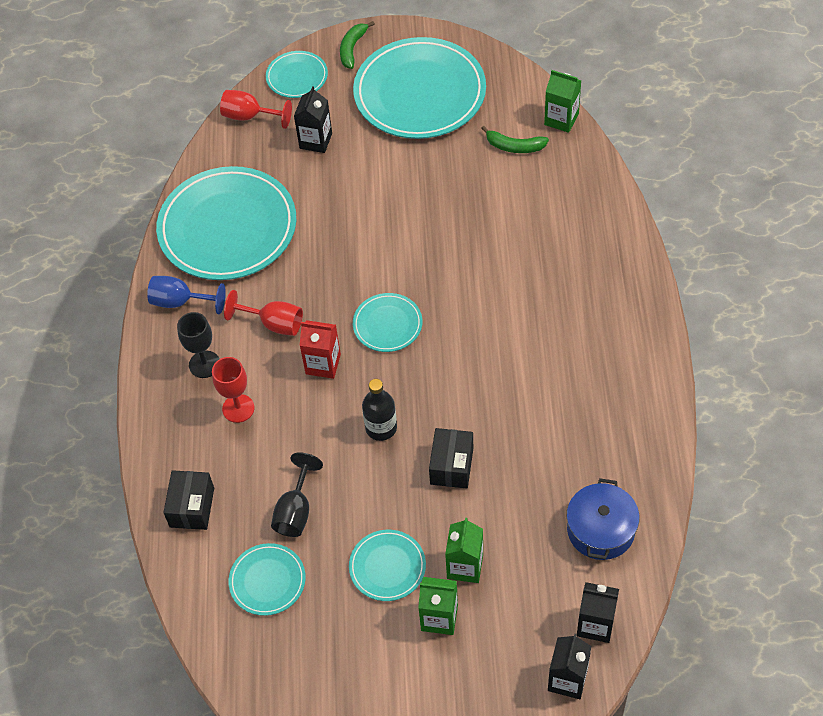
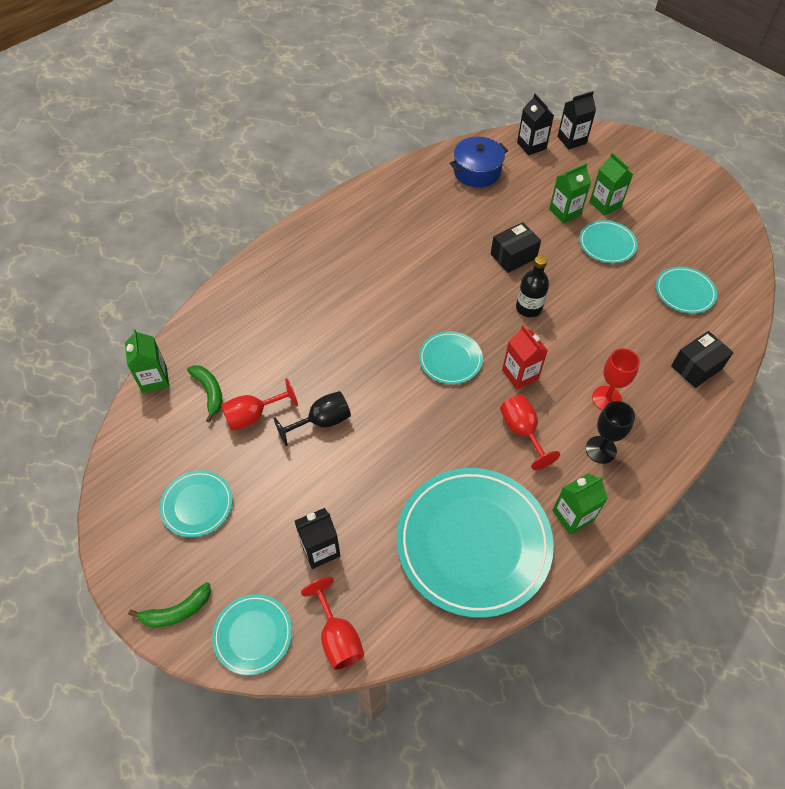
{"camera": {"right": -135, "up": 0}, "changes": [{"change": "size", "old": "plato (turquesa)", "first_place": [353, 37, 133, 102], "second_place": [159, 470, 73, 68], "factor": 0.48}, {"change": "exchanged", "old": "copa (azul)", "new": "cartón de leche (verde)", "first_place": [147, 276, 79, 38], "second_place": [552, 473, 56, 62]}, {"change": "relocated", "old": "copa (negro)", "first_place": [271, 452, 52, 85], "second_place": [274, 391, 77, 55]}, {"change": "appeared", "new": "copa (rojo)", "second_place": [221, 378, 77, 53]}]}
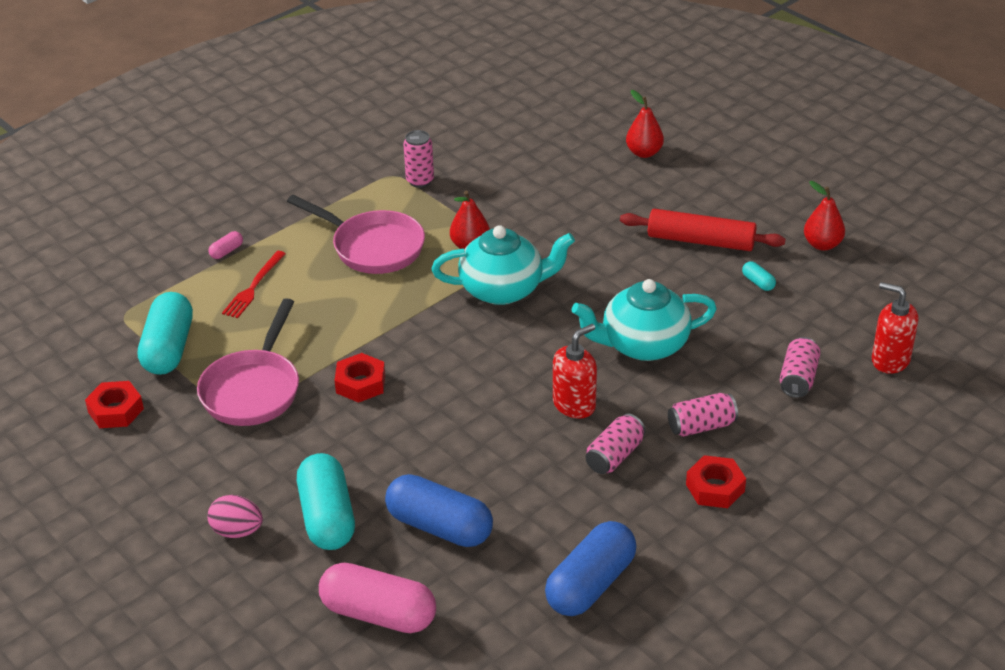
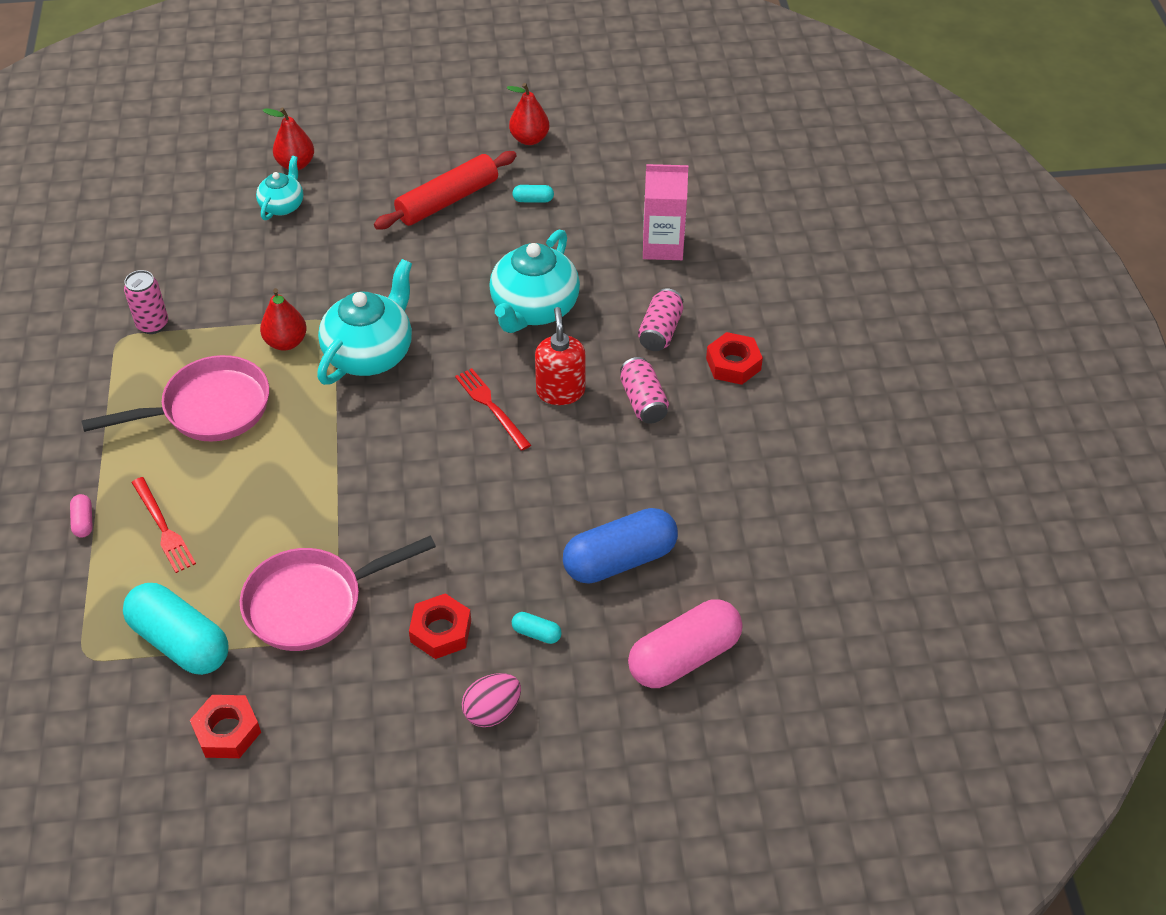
{"camera": {"right": -55, "up": 10}, "changes": [{"change": "missing", "old": "dispensador de jabón (rojo)", "first_place": [872, 282, 46, 92]}, {"change": "spun", "old": "sartén (rosa)", "first_place": [197, 298, 102, 128], "second_place": [240, 535, 196, 116], "degrees": 105}, {"change": "exchanged", "old": "lata (rosa)", "new": "cartón de leche (rosa)", "first_place": [780, 337, 41, 61], "second_place": [643, 164, 45, 96]}, {"change": "relocated", "old": "tuerca (rojo)", "first_place": [334, 353, 51, 50], "second_place": [409, 593, 62, 66]}, {"change": "size", "old": "cápsula (turquesa)", "first_place": [297, 453, 58, 97], "second_place": [512, 612, 50, 32], "factor": 0.42}, {"change": "missing", "old": "cápsula (azul)", "first_place": [545, 521, 92, 95]}, {"change": "appeared", "new": "tetera (turquesa)", "second_place": [256, 156, 47, 64]}, {"change": "appeared", "new": "tenedor (rojo)", "second_place": [455, 368, 76, 83]}]}
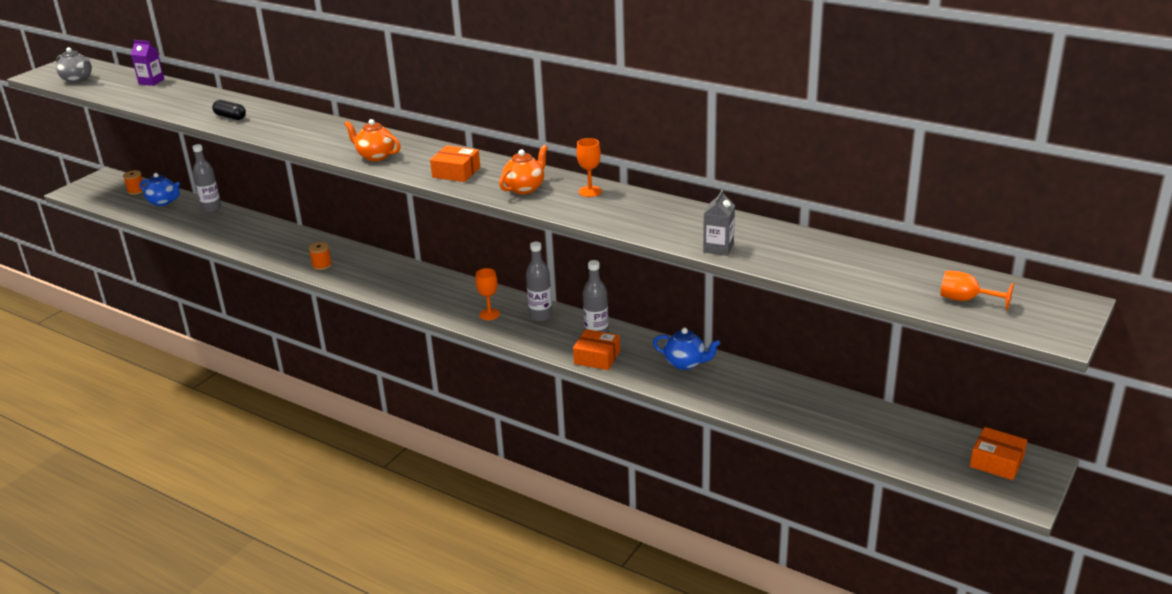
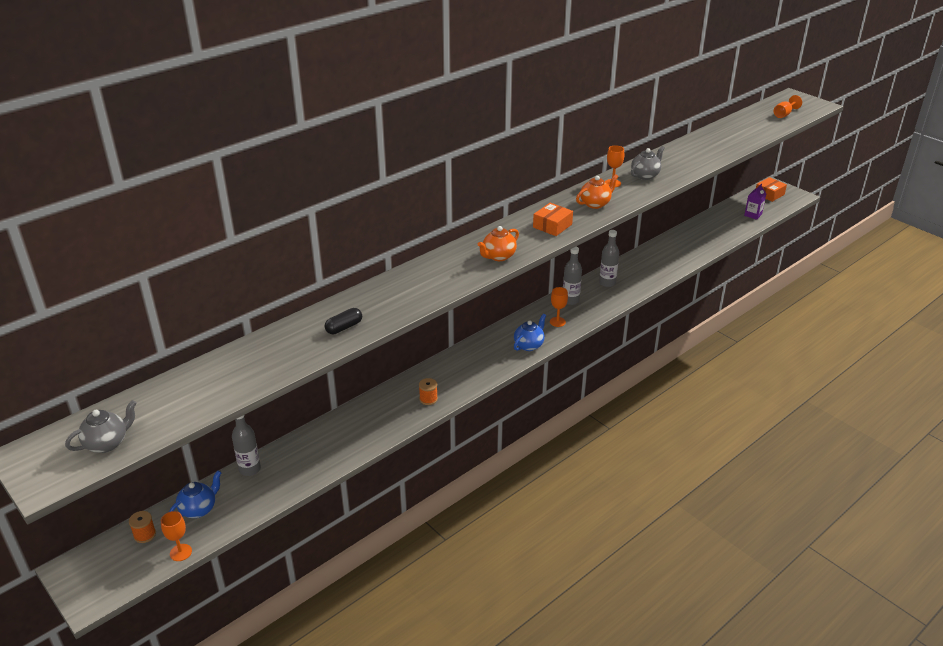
{"camera": {"right": -75, "up": 5}, "changes": [{"change": "relocated", "old": "cartón de leche (morado)", "first_place": [131, 40, 33, 46], "second_place": [744, 184, 22, 36]}, {"change": "spun", "old": "tetera (naranja)", "first_place": [499, 145, 49, 49], "second_place": [576, 174, 43, 35], "degrees": 90}, {"change": "missing", "old": "cartón de leche (gris)", "first_place": [703, 189, 32, 67]}, {"change": "relocated", "old": "tetera (azul)", "first_place": [653, 328, 67, 42], "second_place": [514, 314, 32, 37]}, {"change": "missing", "old": "caja (naranja)", "first_place": [573, 329, 47, 41]}, {"change": "appeared", "new": "tetera (gris)", "second_place": [631, 146, 34, 34]}, {"change": "appeared", "new": "copa (naranja)", "second_place": [161, 511, 31, 50]}]}
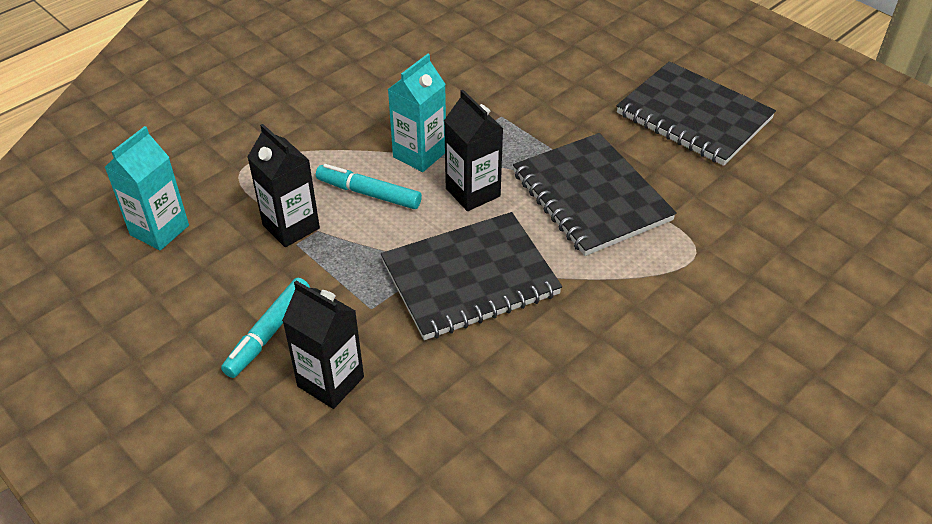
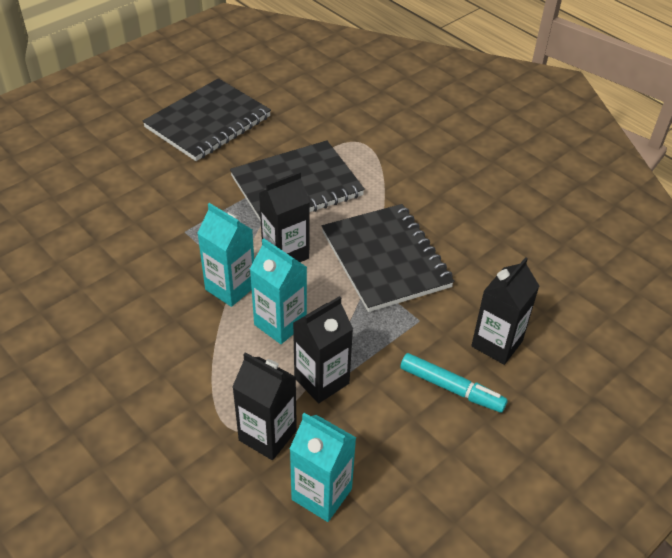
{"camera": {"right": -90, "up": 0}, "changes": [{"change": "exchanged", "old": "rotulador (turquesa)", "new": "cartón de leche (turquesa)", "first_place": [316, 164, 106, 45], "second_place": [250, 238, 57, 106]}, {"change": "appeared", "new": "cartón de leche (negro)", "second_place": [232, 352, 65, 108]}]}
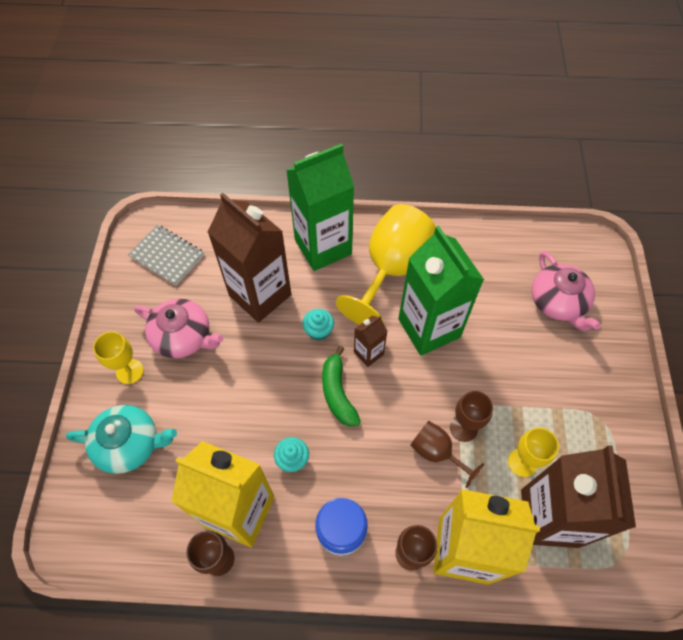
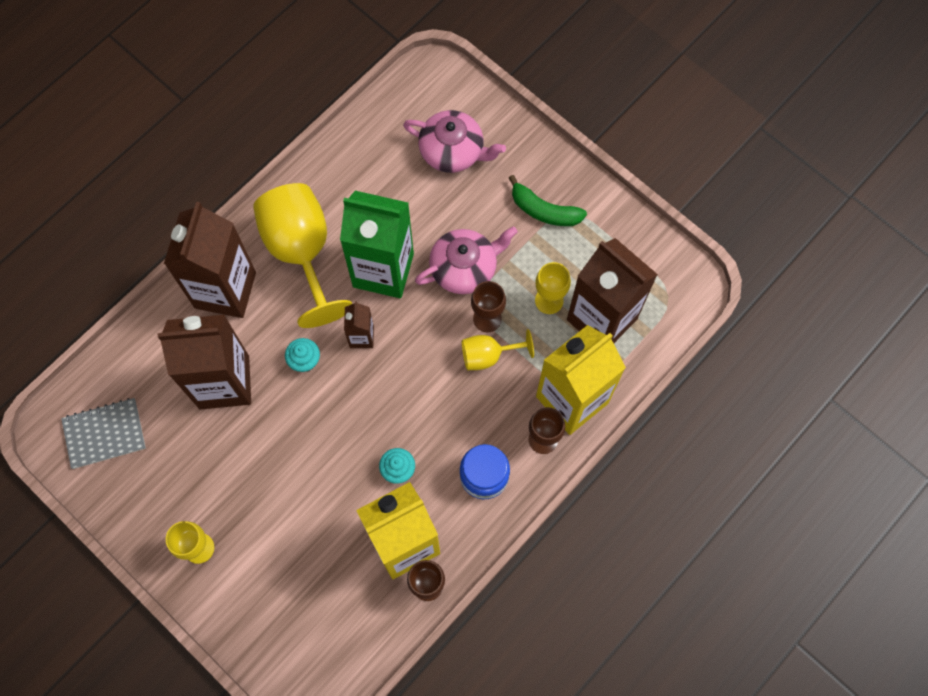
{"camera": {"right": -50, "up": 10}, "changes": [{"change": "colour", "old": "cartón de leche (verde)", "new": "cartón de leche (marrón)", "first_place": [286, 144, 68, 127], "second_place": [164, 202, 92, 116]}, {"change": "relocated", "old": "tetera (rosa)", "first_place": [134, 299, 90, 59], "second_place": [415, 226, 102, 68]}, {"change": "relocated", "old": "plátano (verde)", "first_place": [322, 346, 39, 80], "second_place": [509, 175, 78, 51]}, {"change": "missing", "old": "tetera (turquesa)", "first_place": [66, 405, 111, 69]}, {"change": "colour", "old": "copa (marrón)", "new": "copa (amarillo)", "first_place": [410, 421, 74, 67], "second_place": [462, 329, 72, 41]}]}
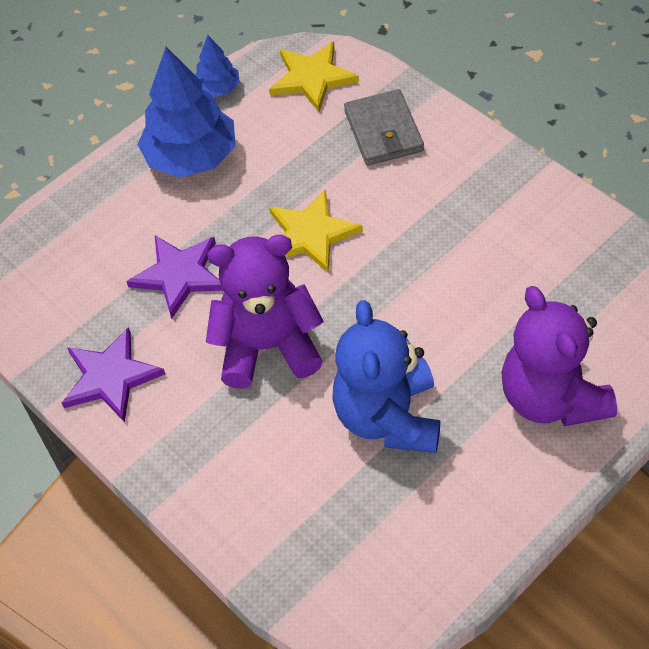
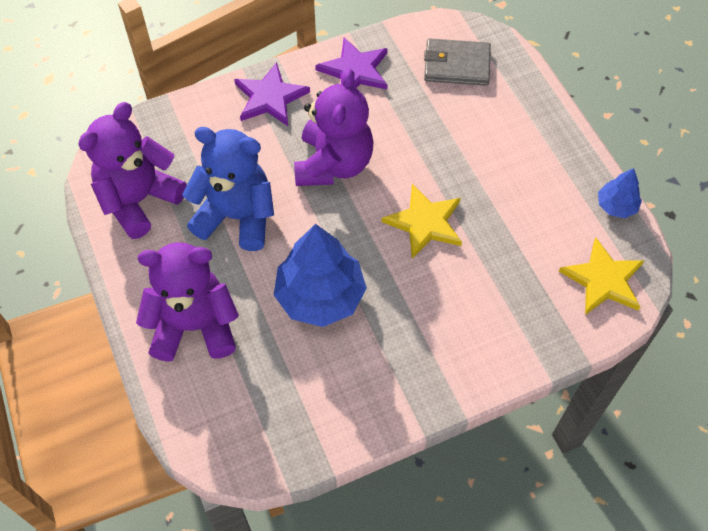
{"camera": {"right": 105, "up": 5}, "changes": [{"change": "relocated", "old": "árbol (azul)", "first_place": [137, 47, 99, 130], "second_place": [274, 224, 93, 103]}, {"change": "relocated", "old": "cartera (gris)", "first_place": [344, 89, 80, 77], "second_place": [424, 38, 67, 48]}, {"change": "relocated", "old": "estrella (morado)", "first_place": [126, 235, 98, 84], "second_place": [234, 62, 76, 64]}, {"change": "appeared", "new": "osito (morado)", "second_place": [78, 102, 109, 137]}]}
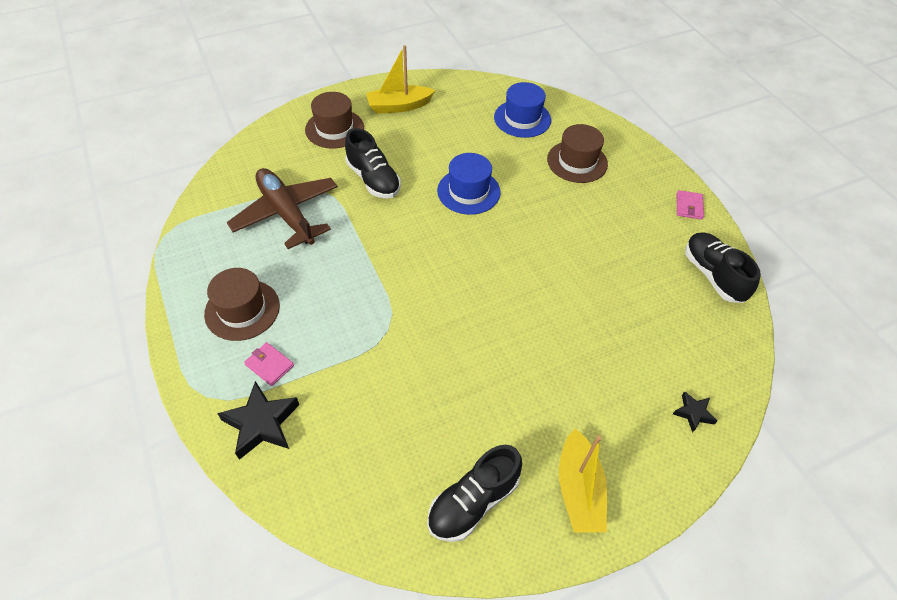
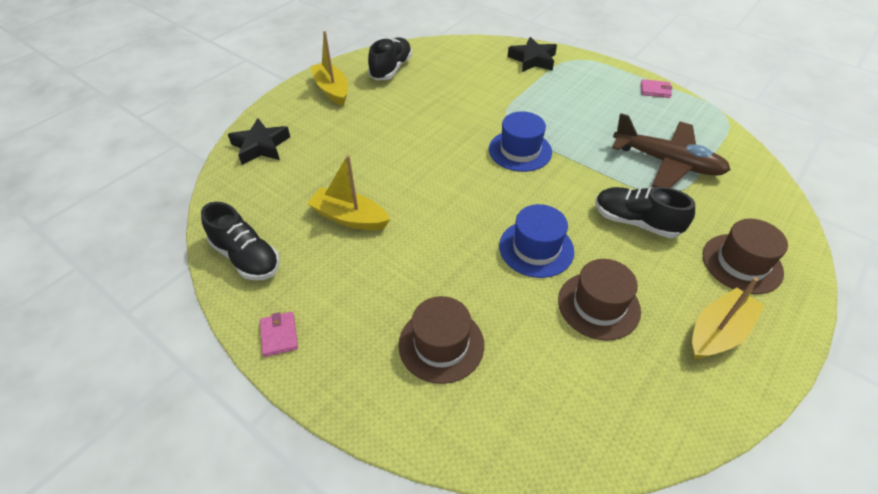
{"camera": {"right": 155, "up": -5}, "changes": [{"change": "relocated", "old": "sombrero (azul)", "first_place": [494, 82, 57, 56], "second_place": [489, 111, 63, 61]}, {"change": "relocated", "old": "sombrero (marrón)", "first_place": [204, 268, 76, 73], "second_place": [558, 259, 83, 82]}, {"change": "relocated", "old": "cartera (rosa)", "first_place": [244, 342, 50, 44], "second_place": [641, 79, 31, 19]}, {"change": "size", "old": "estrella (negro)", "first_place": [673, 391, 44, 42], "second_place": [228, 118, 62, 47], "factor": 1.83}, {"change": "appeared", "new": "barco (amarillo)", "second_place": [307, 155, 83, 75]}]}
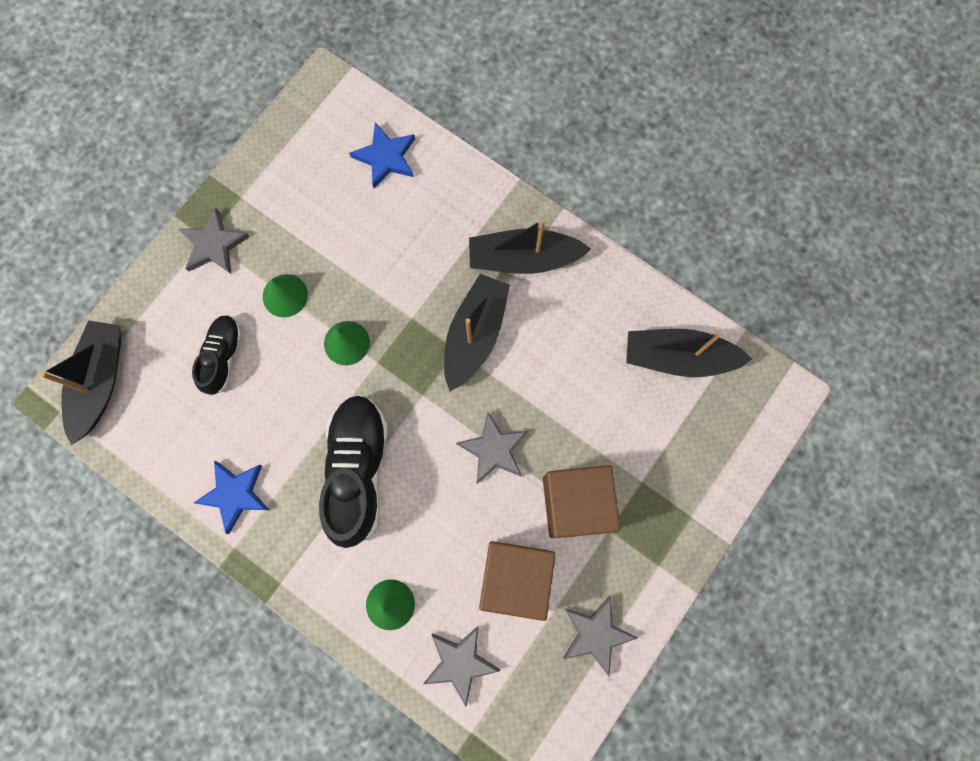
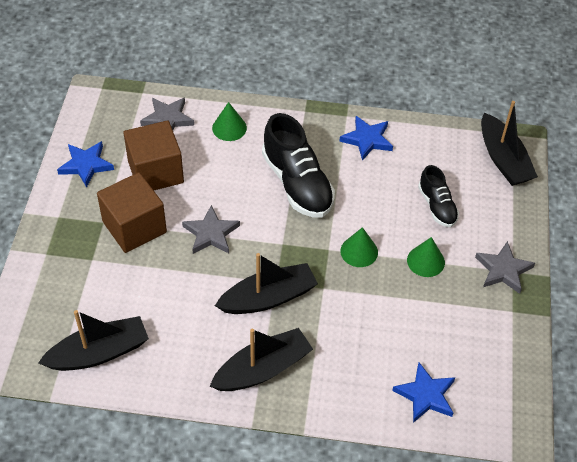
{"camera": {"right": 150, "up": -25}, "changes": [{"change": "spun", "old": "barco (negro)", "first_place": [444, 274, 66, 117], "second_place": [215, 253, 103, 61], "degrees": -105}, {"change": "colour", "old": "estrella (gris)", "new": "estrella (azul)", "first_place": [563, 596, 74, 80], "second_place": [57, 141, 57, 47]}]}
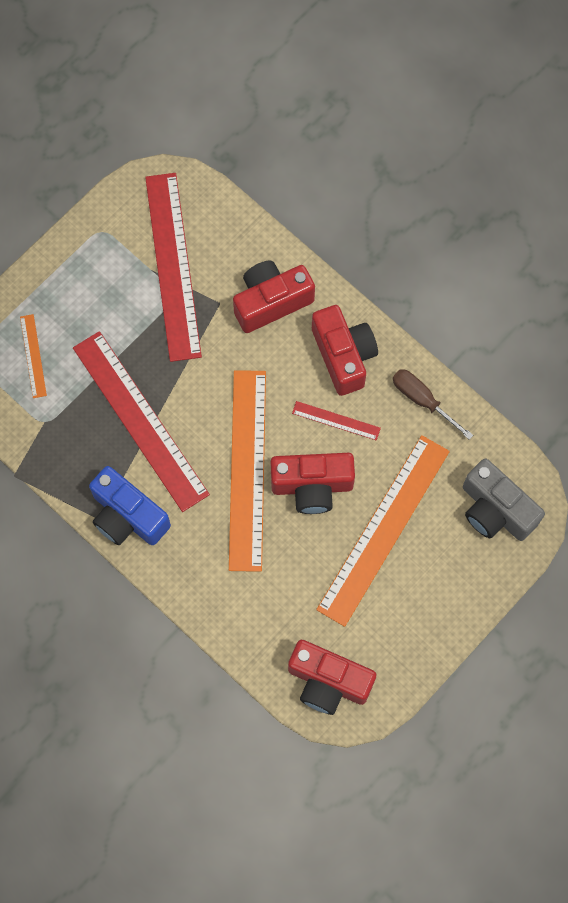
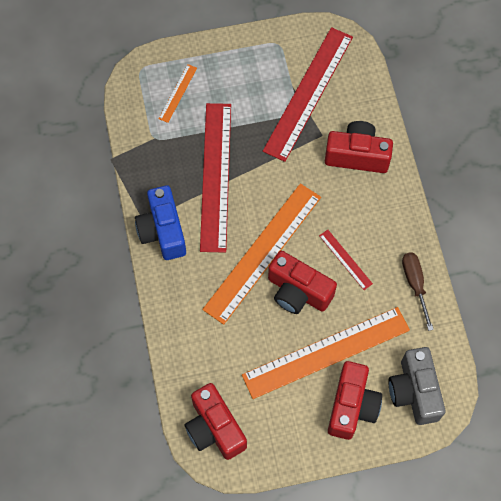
{"camera": {"right": 35, "up": -5}, "changes": [{"change": "relocated", "old": "cámara (rojo)", "first_place": [312, 305, 66, 91], "second_place": [328, 361, 54, 79]}]}
